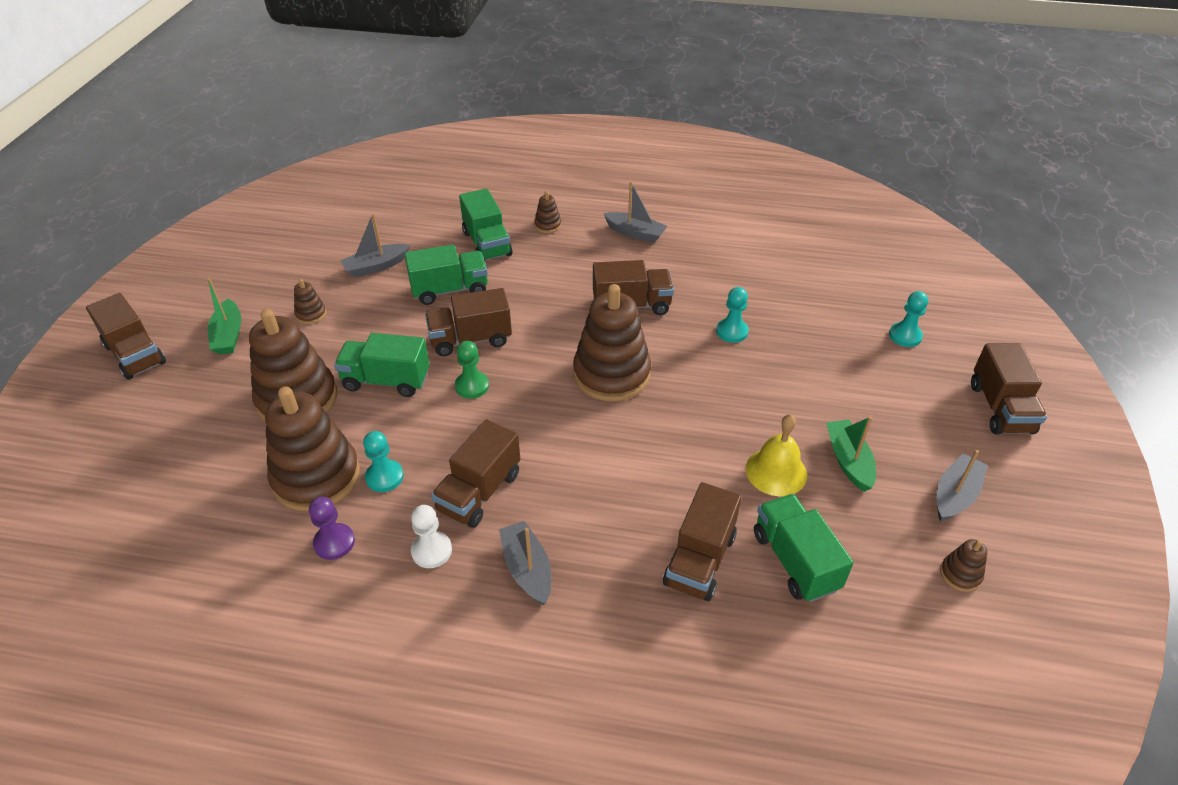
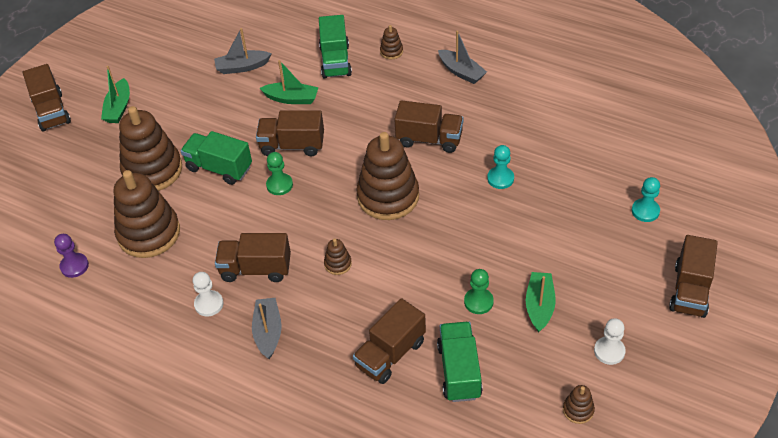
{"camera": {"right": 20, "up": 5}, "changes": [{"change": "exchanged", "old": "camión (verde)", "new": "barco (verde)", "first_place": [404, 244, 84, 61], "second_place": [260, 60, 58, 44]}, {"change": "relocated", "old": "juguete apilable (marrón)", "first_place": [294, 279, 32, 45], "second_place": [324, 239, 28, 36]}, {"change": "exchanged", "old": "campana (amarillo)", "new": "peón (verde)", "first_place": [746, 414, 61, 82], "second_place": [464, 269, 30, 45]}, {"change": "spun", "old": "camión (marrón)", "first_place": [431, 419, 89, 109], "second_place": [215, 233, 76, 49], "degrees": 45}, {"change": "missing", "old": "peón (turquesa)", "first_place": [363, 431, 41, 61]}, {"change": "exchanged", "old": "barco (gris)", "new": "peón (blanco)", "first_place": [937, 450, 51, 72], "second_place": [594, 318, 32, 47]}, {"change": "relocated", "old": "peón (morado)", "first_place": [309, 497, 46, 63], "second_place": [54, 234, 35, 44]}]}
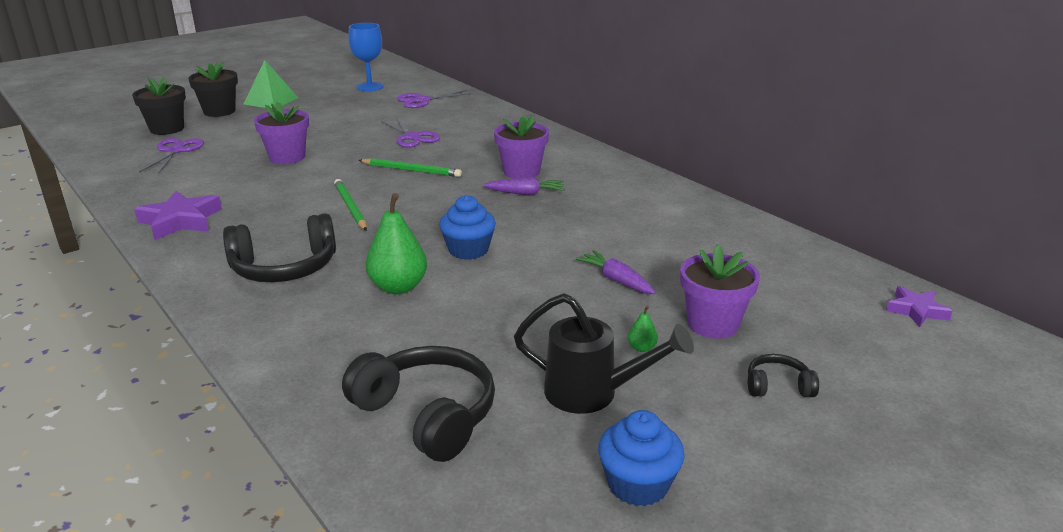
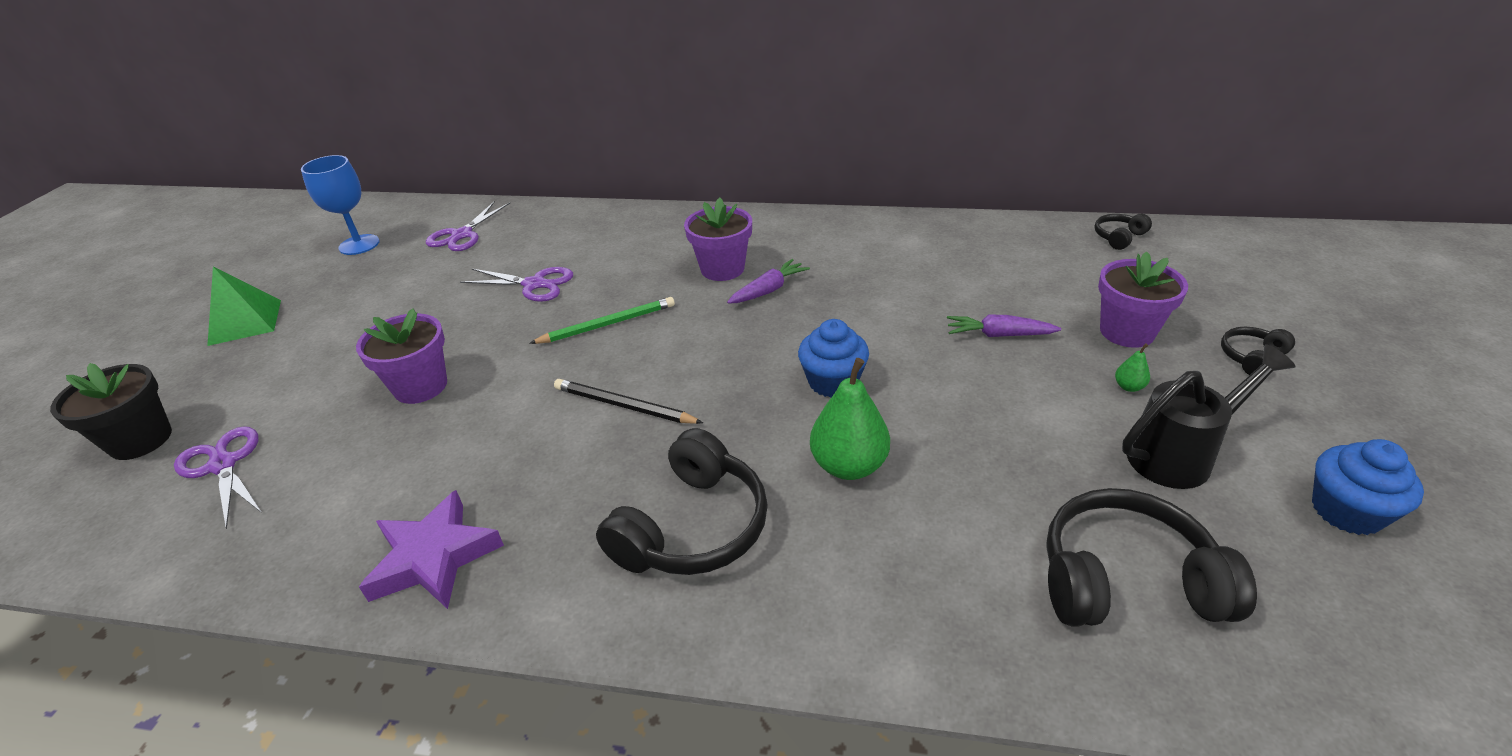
{"camera": {"right": -40, "up": 10}, "changes": [{"change": "missing", "old": "maceta (negro)", "first_place": [188, 62, 50, 55]}, {"change": "colour", "old": "lápiz (verde)", "new": "lápiz (negro)", "first_place": [334, 179, 33, 52], "second_place": [554, 379, 149, 45]}, {"change": "missing", "old": "estrella (morado)", "first_place": [886, 286, 66, 41]}, {"change": "appeared", "new": "auriculares (negro)", "second_place": [1094, 214, 58, 36]}]}
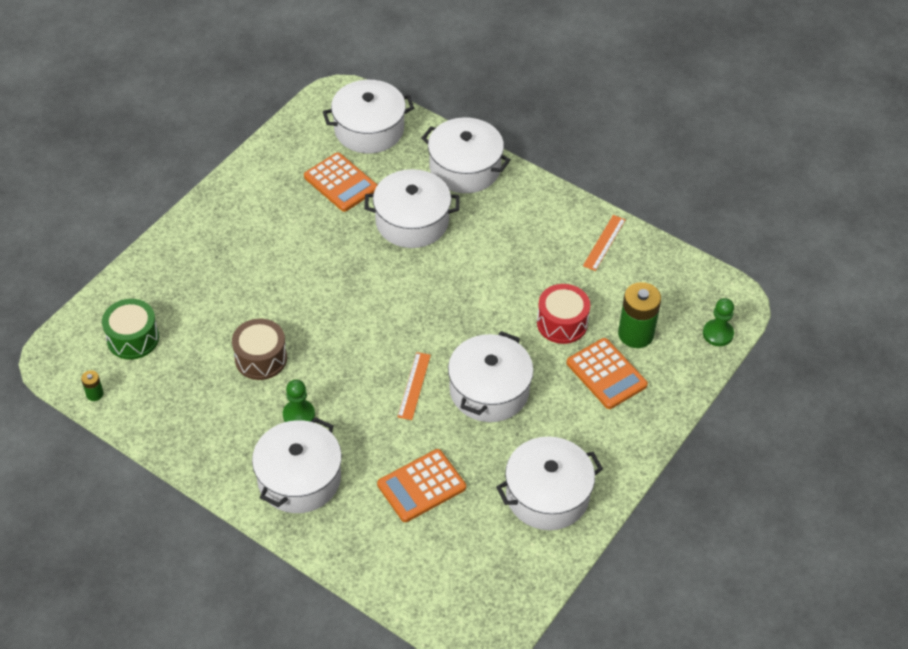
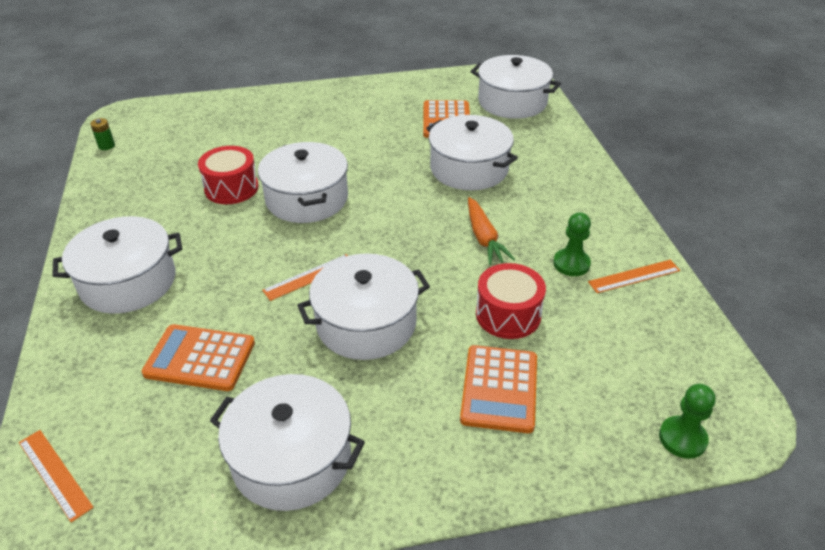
{"camera": {"right": 45, "up": -10}, "changes": [{"change": "relocated", "old": "olla (blanco)", "first_place": [421, 117, 90, 76], "second_place": [258, 142, 90, 81]}, {"change": "missing", "old": "pila (verde)", "first_place": [618, 282, 43, 66]}, {"change": "missing", "old": "tambor (verde)", "first_place": [102, 299, 57, 60]}, {"change": "colour", "old": "tambor (marrón)", "new": "tambor (rojo)", "first_place": [232, 319, 55, 61], "second_place": [198, 146, 61, 58]}, {"change": "relocated", "old": "peón (verde)", "first_place": [283, 380, 32, 42], "second_place": [553, 212, 38, 64]}, {"change": "appeared", "new": "zanahoria (naranja)", "second_place": [468, 197, 47, 68]}, {"change": "appeared", "new": "regla (naranja)", "second_place": [19, 430, 75, 92]}]}
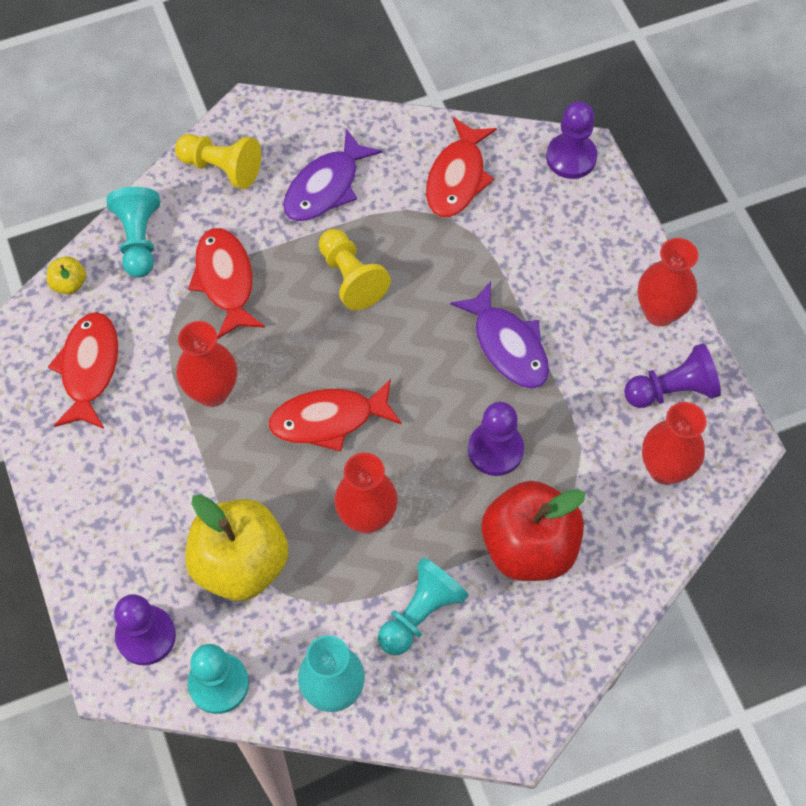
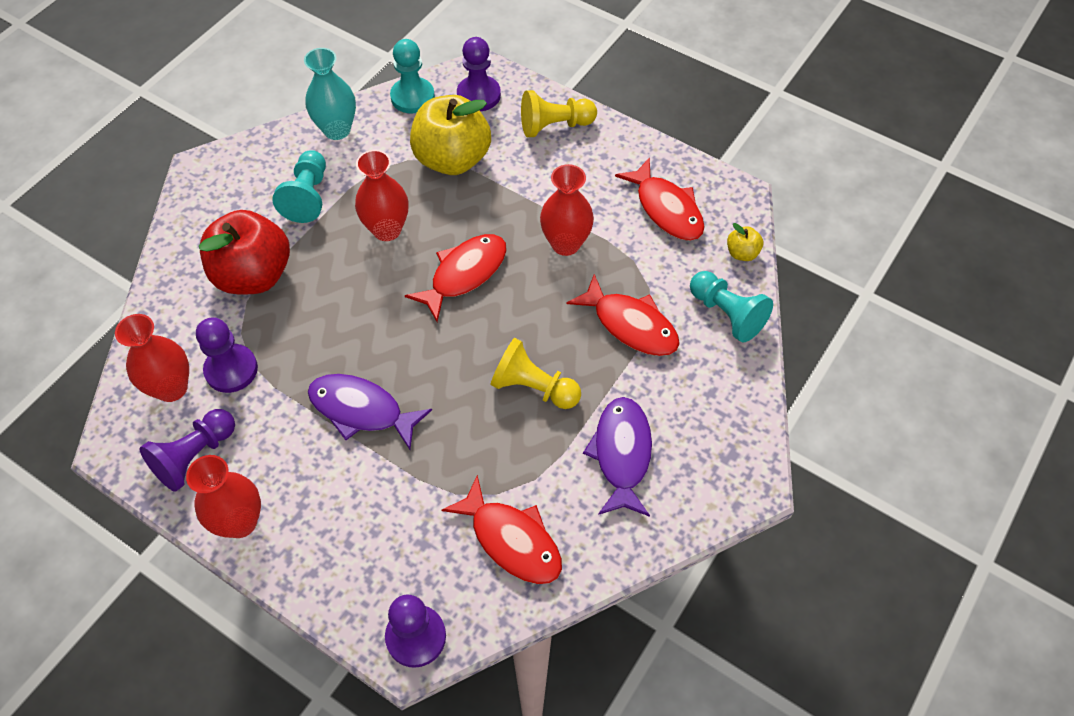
{"camera": {"right": 145, "up": -5}, "changes": [{"change": "spun", "old": "pez (rojo)", "first_place": [426, 117, 71, 100], "second_place": [442, 475, 120, 109], "degrees": 150}, {"change": "relocated", "old": "peón (amarillo)", "first_place": [175, 134, 86, 55], "second_place": [521, 90, 76, 47]}, {"change": "relocated", "old": "peón (morado)", "first_place": [468, 402, 56, 74], "second_place": [196, 317, 62, 76]}]}
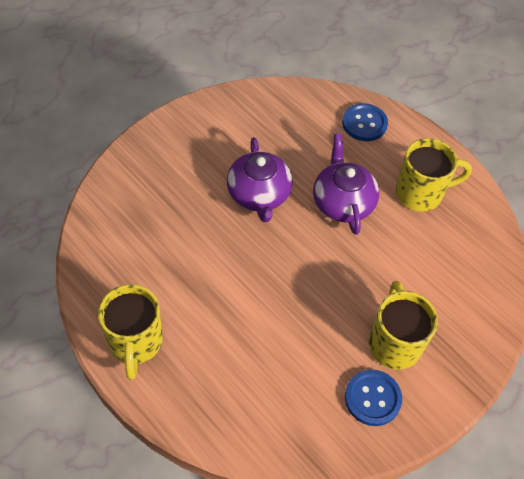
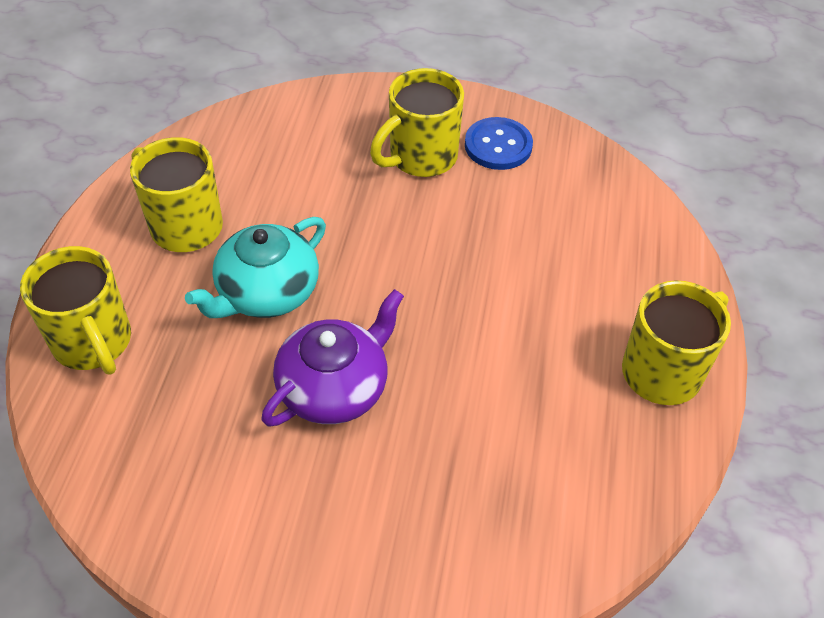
{"camera": {"right": -125, "up": -5}, "changes": [{"change": "exchanged", "old": "botón (azul)", "new": "taza (amarillo)", "first_place": [342, 103, 46, 38], "second_place": [20, 246, 111, 129]}, {"change": "colour", "old": "tetera (morado)", "new": "tetera (turquesa)", "first_place": [313, 133, 66, 102], "second_place": [185, 217, 141, 101]}]}
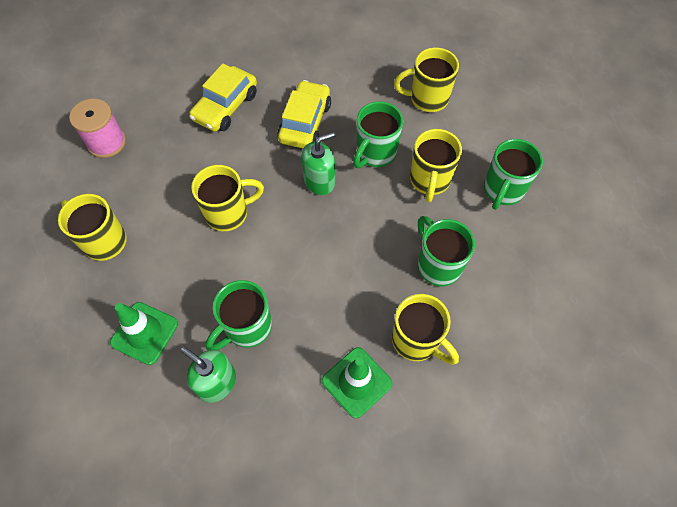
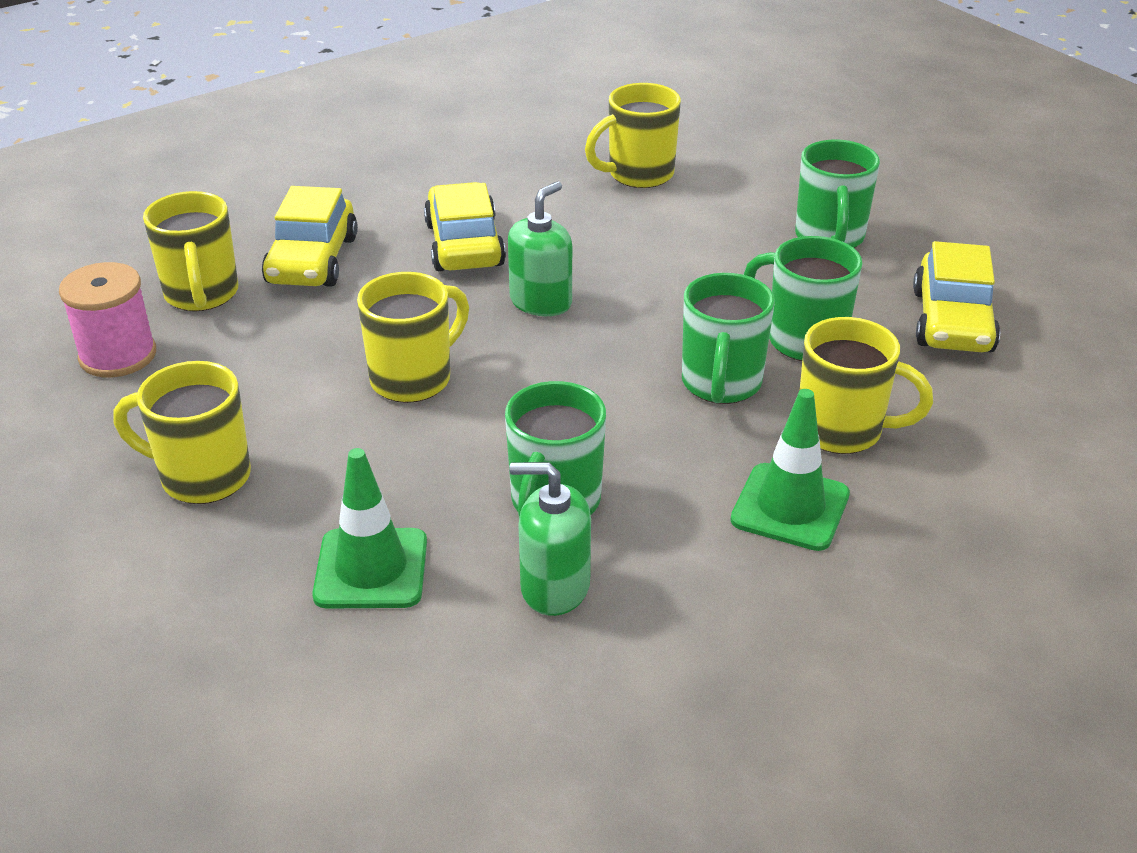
{"camera": {"right": -25, "up": -25}, "changes": [{"change": "relocated", "old": "taza (verde)", "first_place": [353, 101, 50, 67], "second_place": [682, 273, 93, 131]}, {"change": "relocated", "old": "taza (amarillo)", "first_place": [410, 129, 52, 74], "second_place": [143, 191, 95, 120]}, {"change": "appeared", "new": "coche (amarillo)", "second_place": [913, 241, 87, 111]}]}
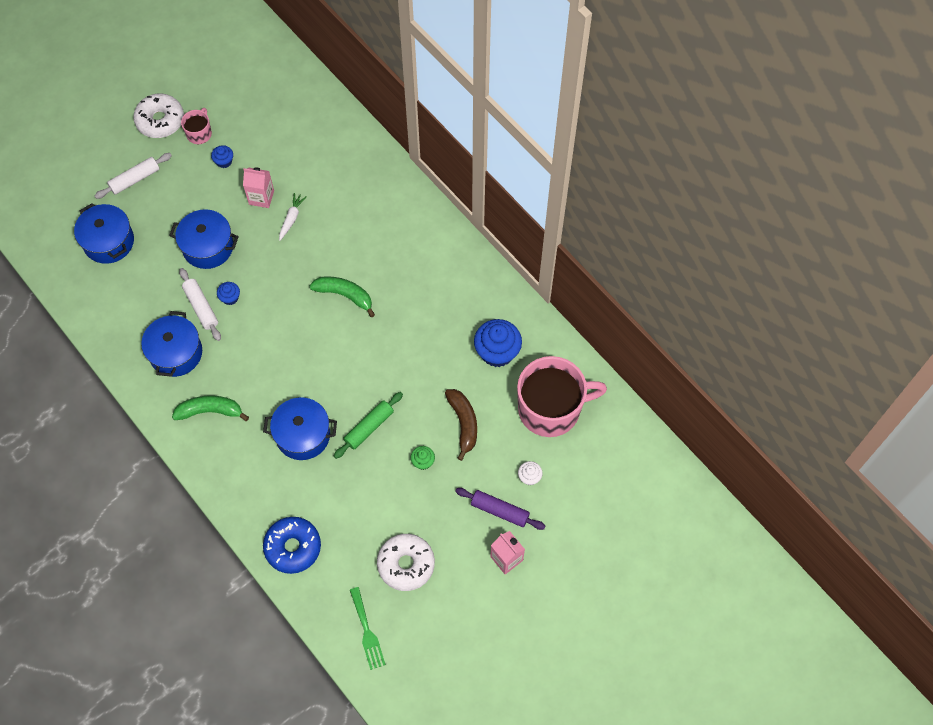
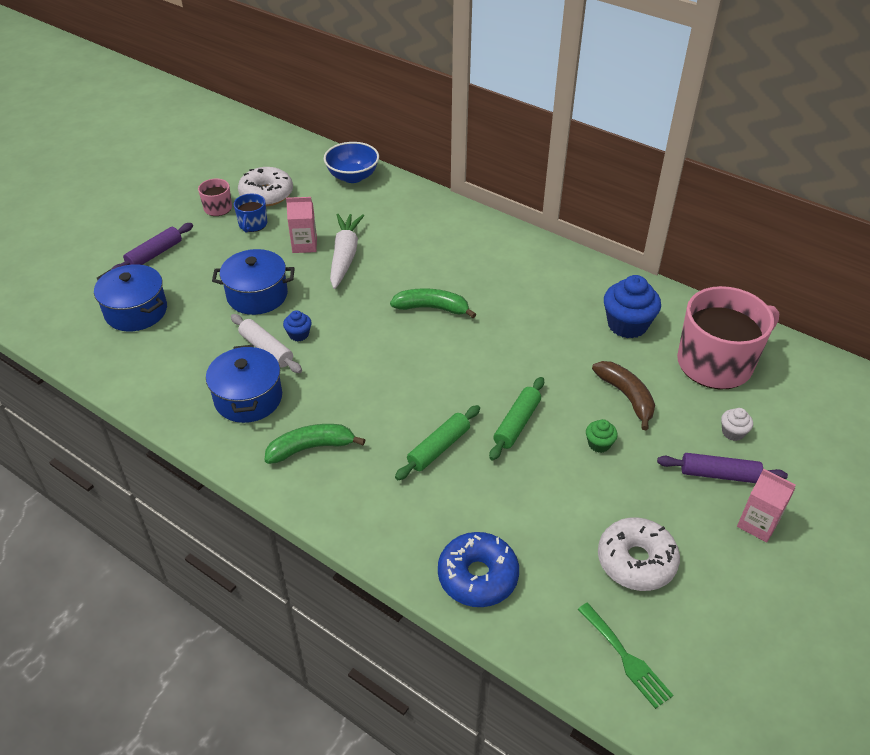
{"camera": {"right": -15, "up": -20}, "changes": [{"change": "relocated", "old": "rosquilla (blanco)", "first_place": [133, 94, 51, 44], "second_place": [238, 167, 55, 39]}, {"change": "exchanged", "old": "magdalena (azul)", "new": "taza (azul)", "first_place": [211, 145, 22, 23], "second_place": [234, 194, 33, 39]}, {"change": "colour", "old": "rodillo (blanco)", "new": "rodillo (morado)", "first_place": [95, 153, 77, 46], "second_place": [112, 223, 81, 46]}, {"change": "size", "old": "zanahoria (blanco)", "first_place": [279, 193, 27, 48], "second_place": [330, 214, 34, 75], "factor": 1.84}, {"change": "exchanged", "old": "olla (azul)", "new": "rodillo (verde)", "first_place": [263, 397, 74, 63], "second_place": [395, 405, 85, 75]}, {"change": "appeared", "new": "cuenco (azul)", "second_place": [324, 142, 55, 41]}]}
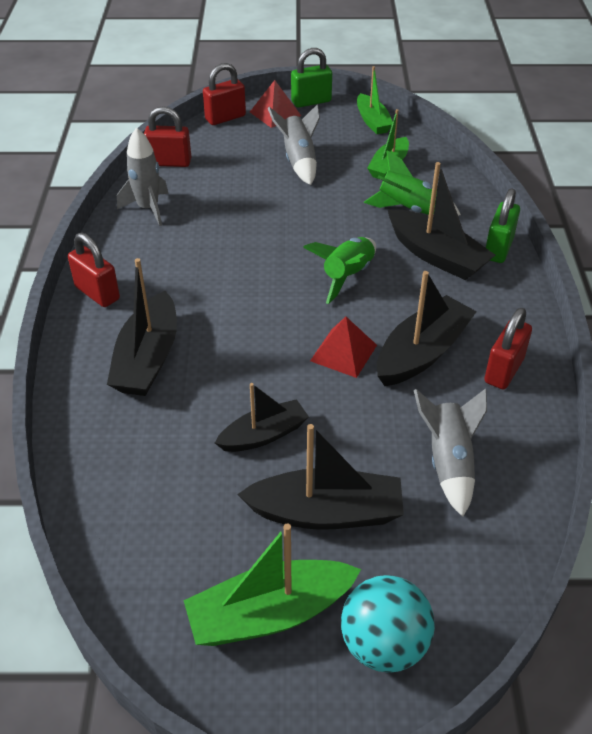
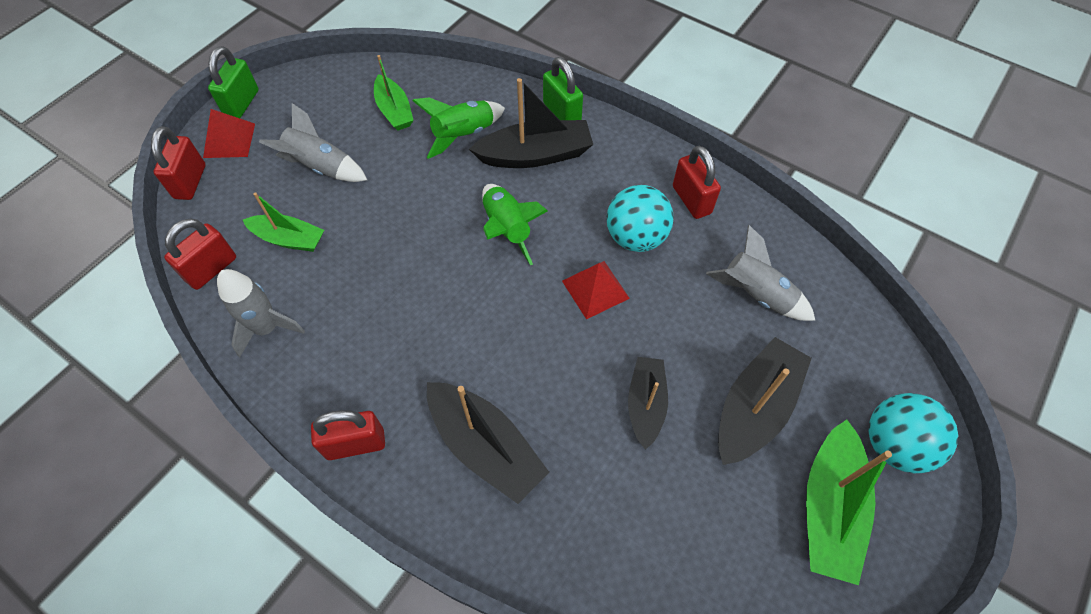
{"camera": {"right": -55, "up": 15}, "changes": [{"change": "relocated", "old": "barco (verde)", "first_place": [357, 66, 36, 68], "second_place": [243, 192, 81, 60]}, {"change": "exchanged", "old": "barco (negro)", "new": "pelota (turquesa)", "first_place": [377, 271, 100, 115], "second_place": [607, 185, 67, 67]}]}
